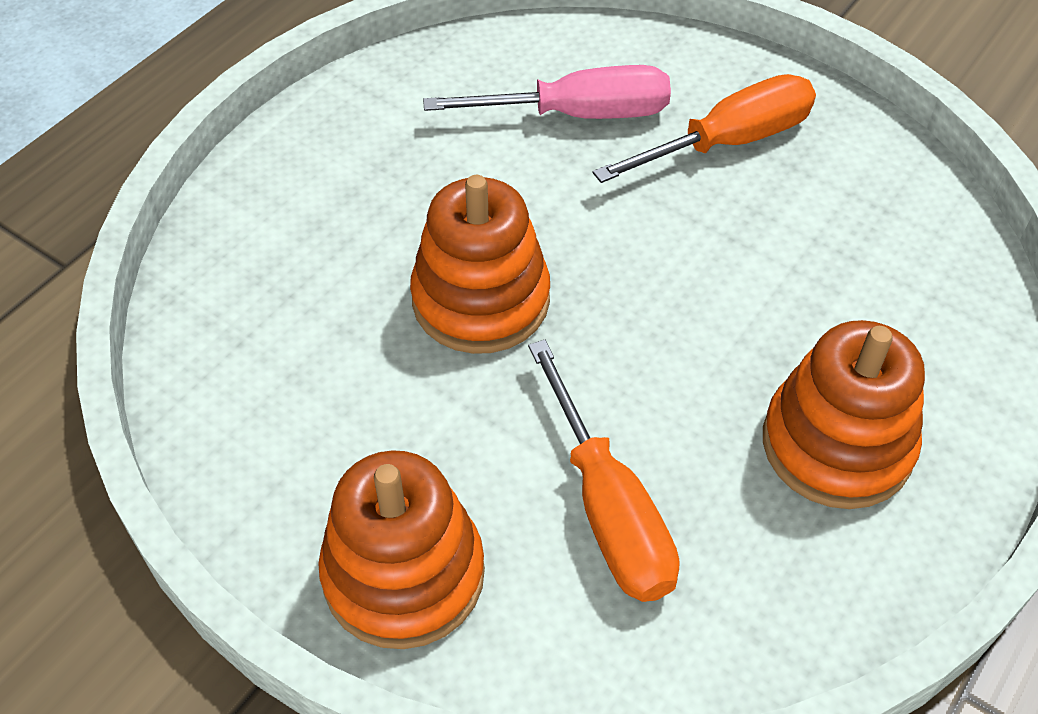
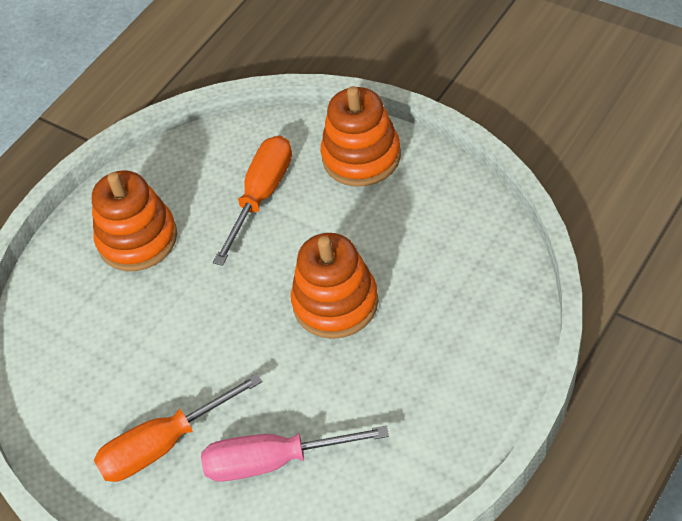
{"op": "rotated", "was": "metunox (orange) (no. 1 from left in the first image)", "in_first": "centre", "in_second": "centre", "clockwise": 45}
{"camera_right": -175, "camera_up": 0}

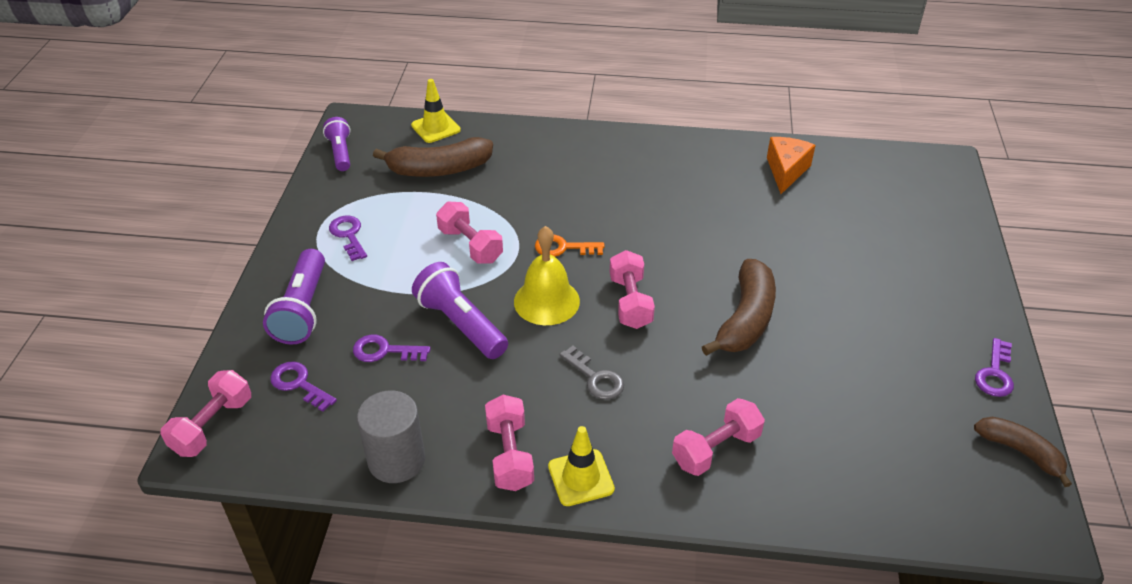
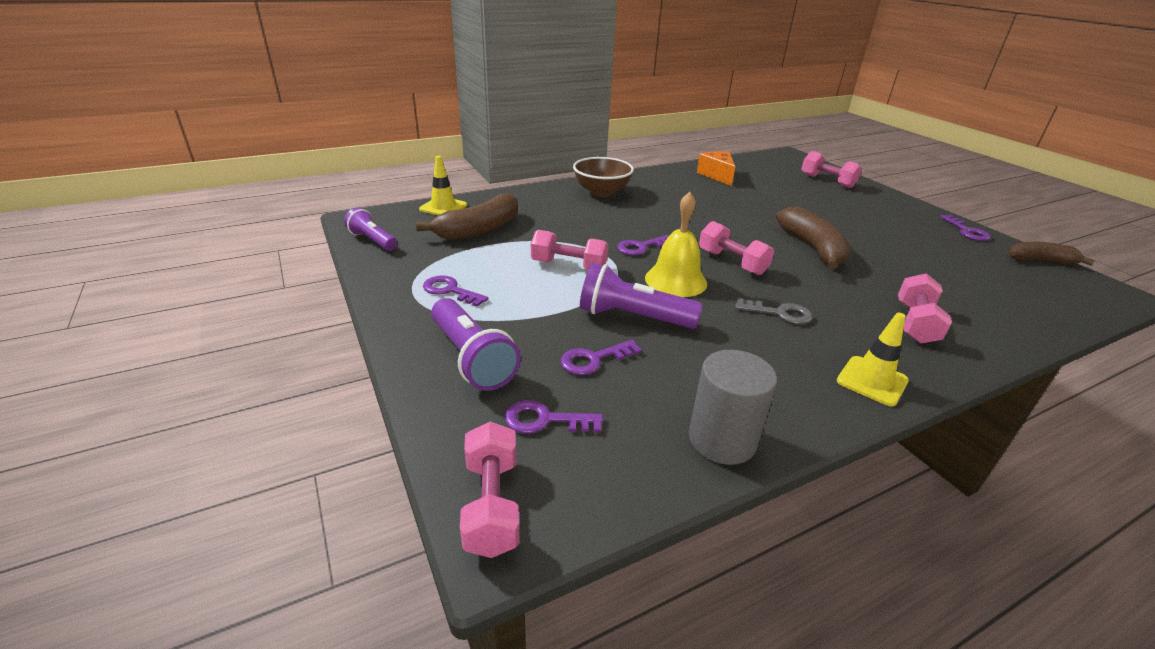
{"op": "shifted", "was": "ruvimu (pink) (no. 3 from left in the first image)", "now": "ruvimu (pink) (no. 4 from left)", "in_first": "bottom centre", "in_second": "top right"}
{"op": "repainted", "was": "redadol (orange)", "now": "redadol (purple) (no. 4 from left)", "in_first": "centre", "in_second": "centre"}
{"op": "new", "now": "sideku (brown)", "in_second": "top centre"}
{"camera_right": -35, "camera_up": -10}

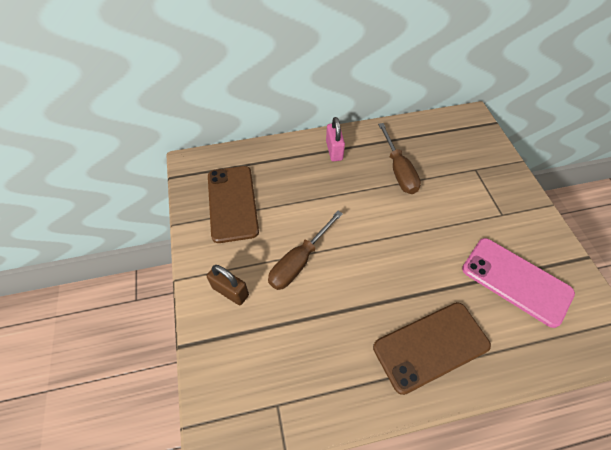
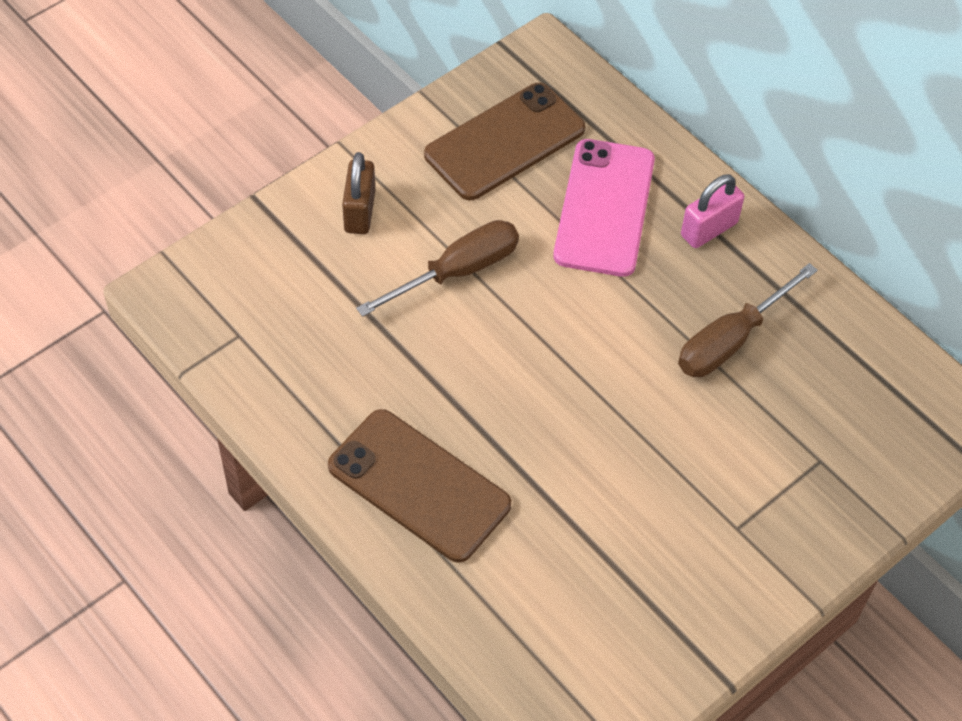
{"op": "rotated", "was": "metunox (brown) (no. 1 from left)", "in_first": "centre", "in_second": "centre", "clockwise": 135}
{"op": "shifted", "was": "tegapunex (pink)", "in_first": "middle right", "in_second": "top centre"}
{"camera_right": 60, "camera_up": 0}

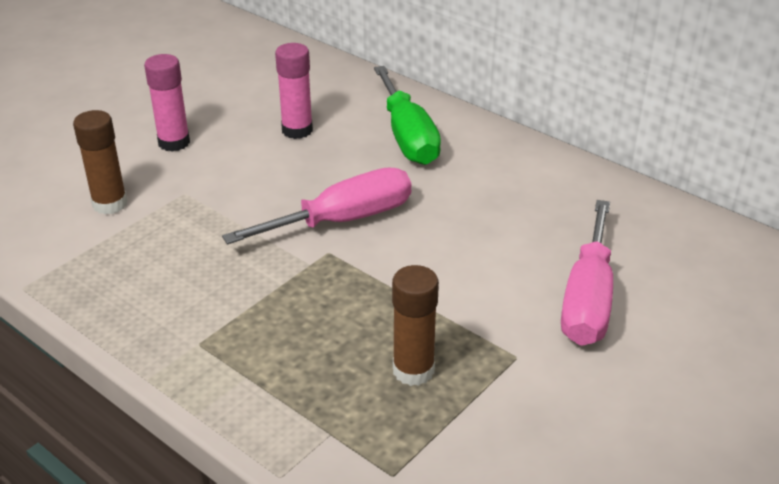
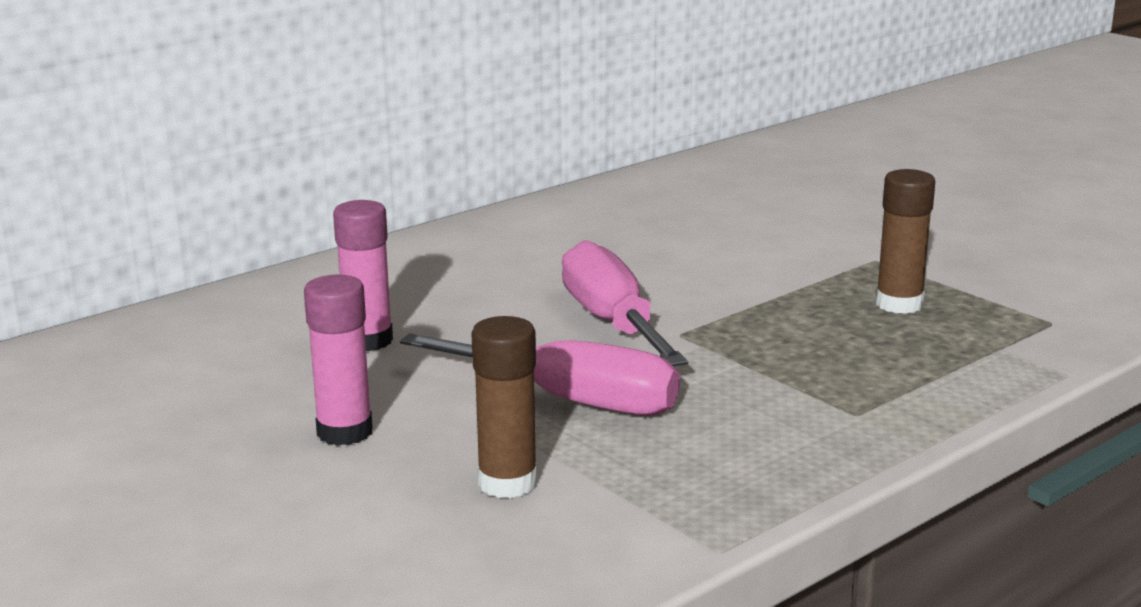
{"op": "gone", "was": "metunox (green)", "in_first": "top centre"}
{"op": "shifted", "was": "metunox (pink) (no. 2 from left in the first image)", "now": "metunox (pink) (no. 1 from left)", "in_first": "middle right", "in_second": "centre"}
{"camera_right": -80, "camera_up": -15}

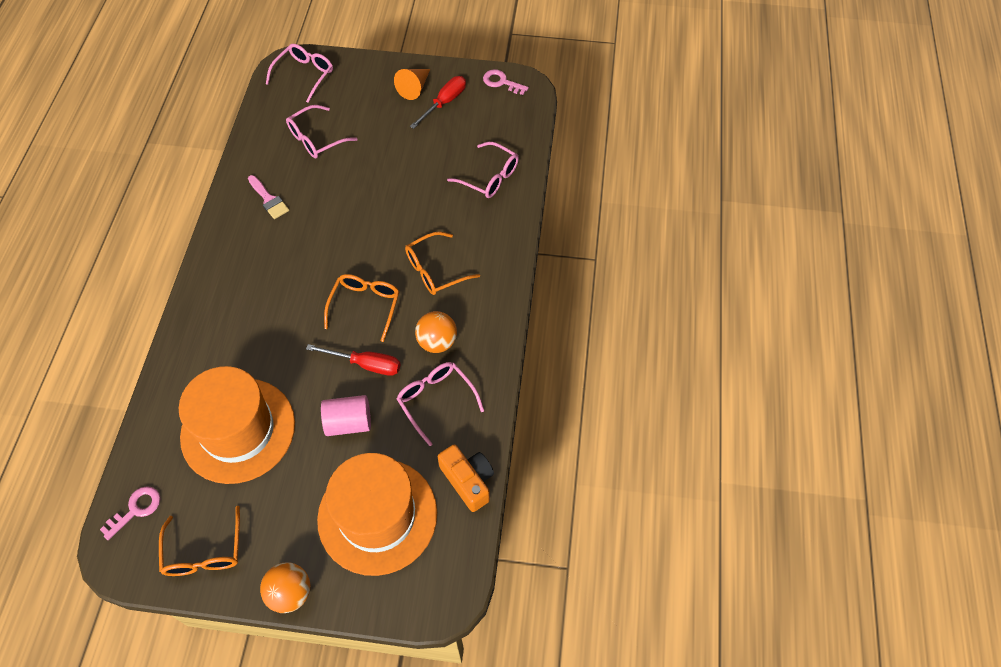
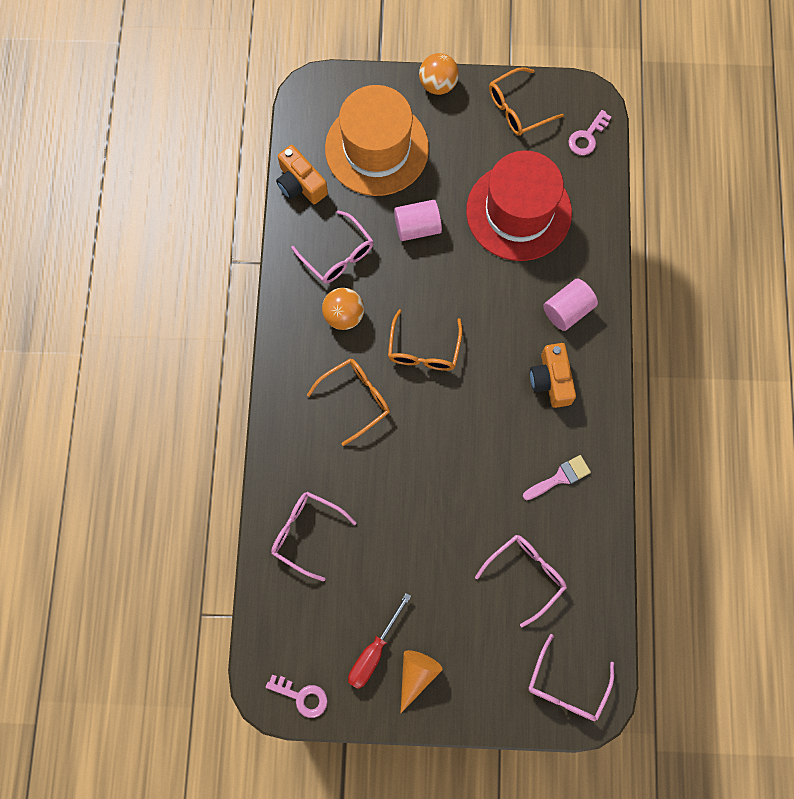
{"op": "rotated", "was": "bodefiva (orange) (no. 1 from left in the first image)", "in_first": "bottom left", "in_second": "top centre", "clockwise": -105}
{"op": "repainted", "was": "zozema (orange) (no. 1 from left)", "now": "zozema (red)", "in_first": "middle left", "in_second": "top centre"}
{"op": "rotated", "was": "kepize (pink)", "in_first": "top left", "in_second": "middle right", "clockwise": 105}
{"op": "gone", "was": "metunox (red) (no. 1 from left)", "in_first": "centre"}
{"op": "new", "now": "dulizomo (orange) (no. 2 from left)", "in_second": "middle right"}
{"op": "new", "now": "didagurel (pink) (no. 2 from left)", "in_second": "middle right"}
{"camera_right": 175, "camera_up": 15}

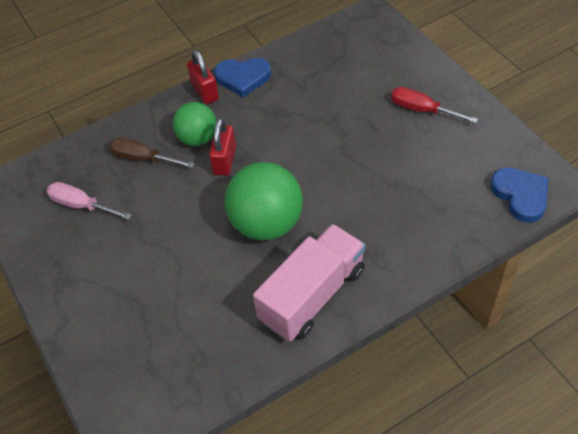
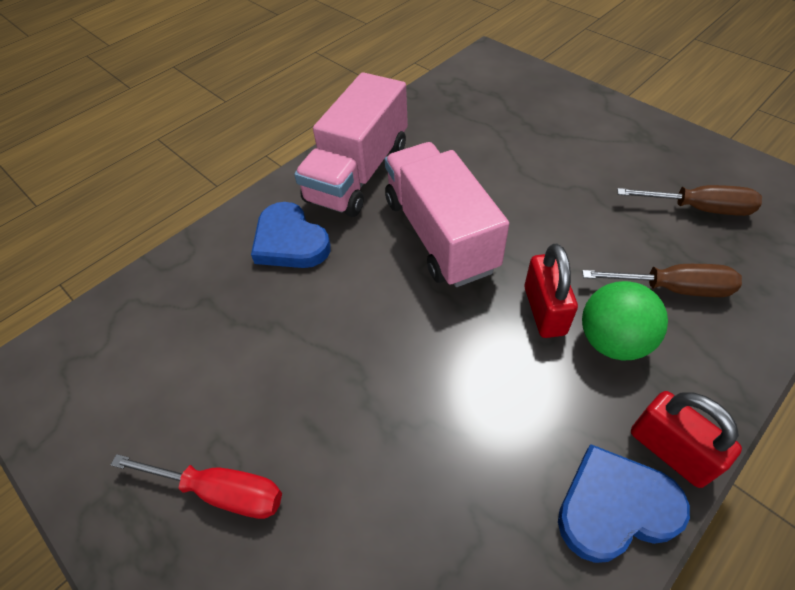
{"op": "repainted", "was": "metunox (pink)", "now": "metunox (brown) (no. 2 from left)", "in_first": "middle left", "in_second": "middle right"}
{"op": "swapped", "was": "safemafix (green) (no. 2 from left)", "now": "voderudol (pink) (no. 2 from left)", "in_first": "centre", "in_second": "centre"}
{"op": "shifted", "was": "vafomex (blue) (no. 2 from left in the first image)", "now": "vafomex (blue) (no. 1 from left)", "in_first": "middle right", "in_second": "centre"}
{"camera_right": 165, "camera_up": 0}

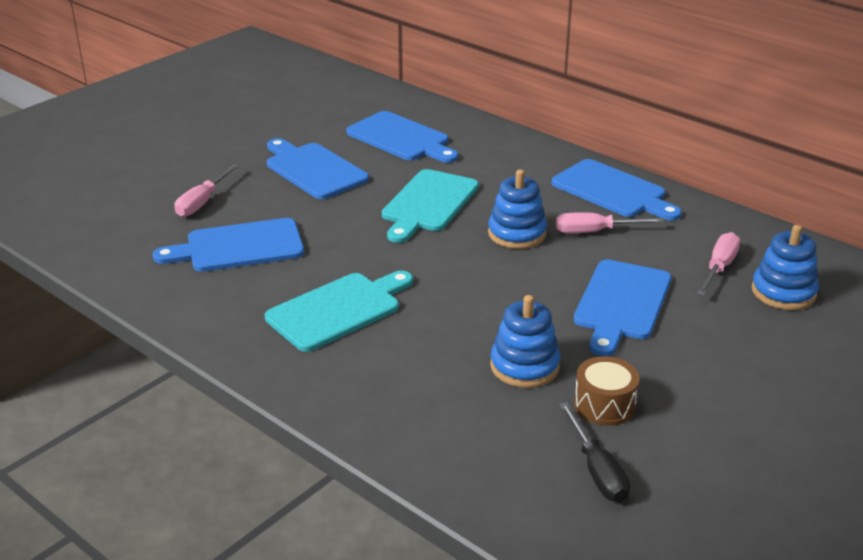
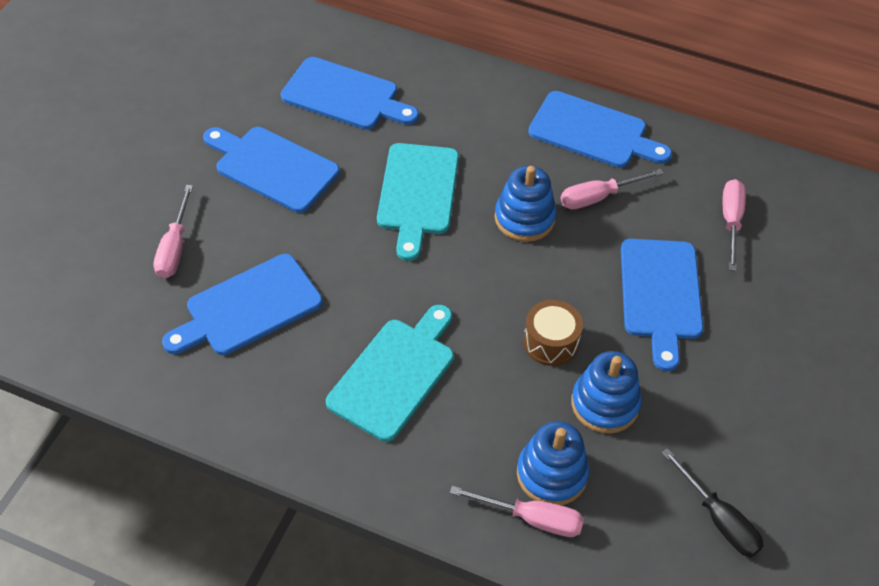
{"op": "shifted", "was": "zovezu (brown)", "in_first": "bottom right", "in_second": "centre"}
{"op": "shifted", "was": "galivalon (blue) (no. 3 from left in the first image)", "now": "galivalon (blue) (no. 2 from left)", "in_first": "middle right", "in_second": "bottom centre"}
{"op": "new", "now": "metunox (pink) (no. 2 from left)", "in_second": "bottom centre"}
{"camera_right": -20, "camera_up": 20}

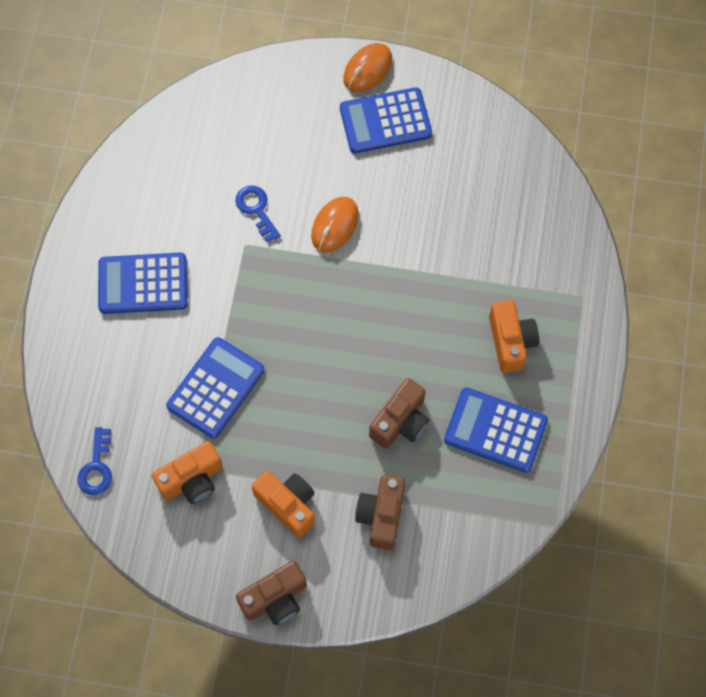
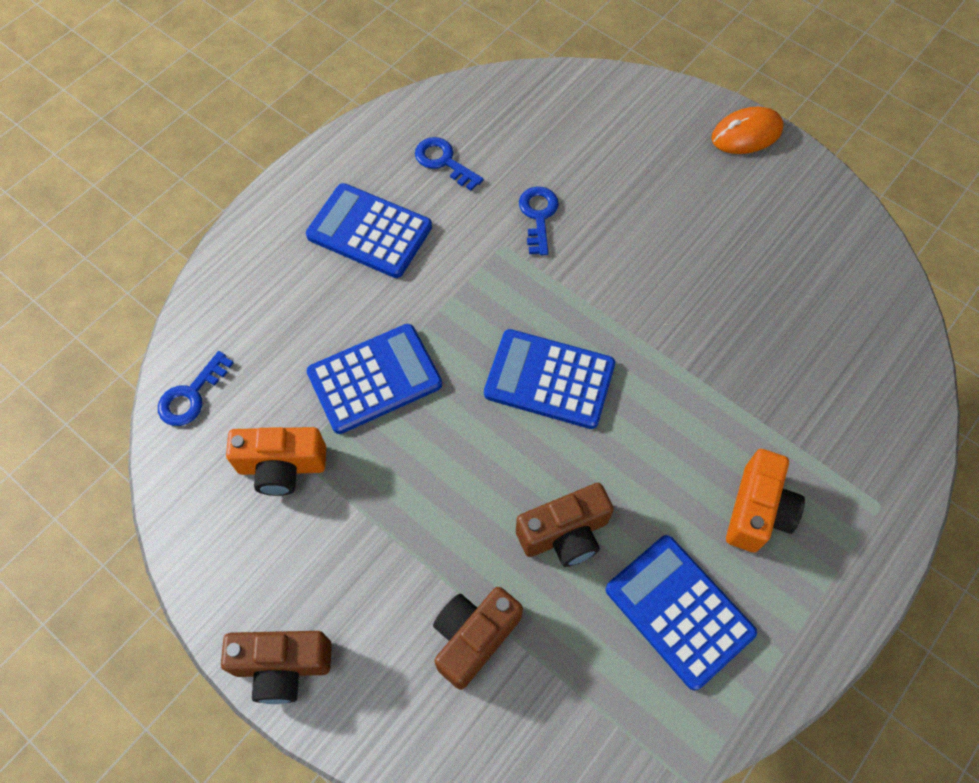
{"op": "gone", "was": "dulizomo (orange) (no. 2 from left)", "in_first": "bottom centre"}
{"op": "gone", "was": "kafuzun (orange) (no. 1 from left)", "in_first": "top centre"}
{"op": "shifted", "was": "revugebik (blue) (no. 3 from left)", "in_first": "top centre", "in_second": "centre"}
{"op": "new", "now": "redadol (blue) (no. 2 from left)", "in_second": "top centre"}
{"camera_right": 30, "camera_up": -5}

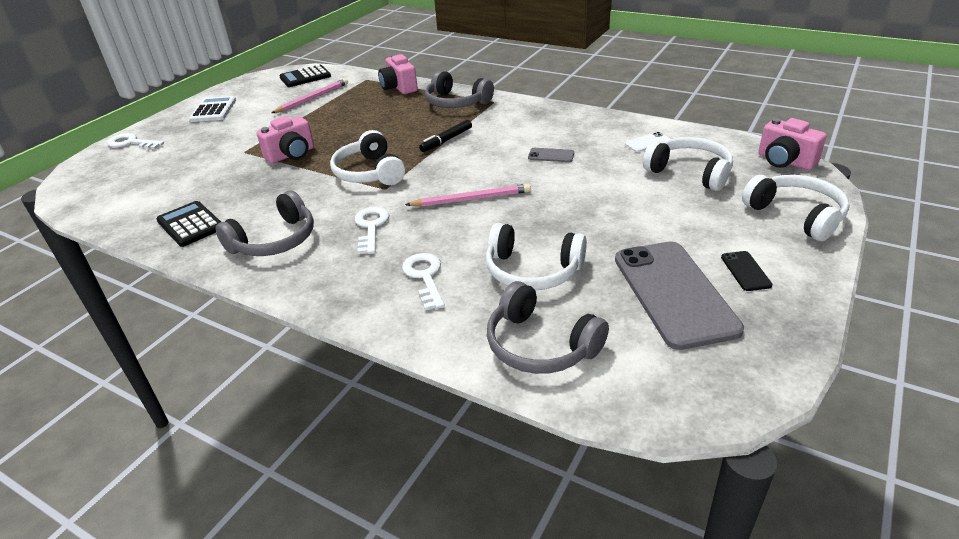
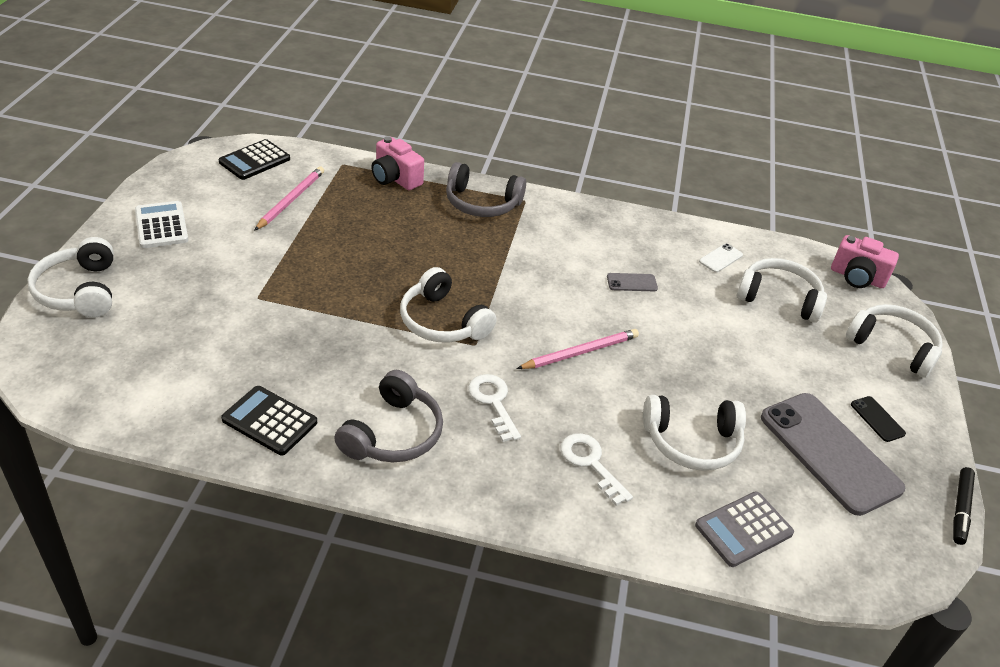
{"op": "swapped", "was": "redadol (white) (no. 1 from left)", "now": "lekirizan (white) (no. 1 from left)", "in_first": "top left", "in_second": "middle left"}
{"op": "gone", "was": "dulizomo (pink) (no. 1 from left)", "in_first": "top left"}
{"op": "shifted", "was": "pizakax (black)", "in_first": "top centre", "in_second": "bottom right"}
{"op": "swapped", "was": "lekirizan (grey) (no. 3 from left)", "now": "revugebik (grey)", "in_first": "centre", "in_second": "bottom right"}
{"camera_right": -25, "camera_up": 5}

